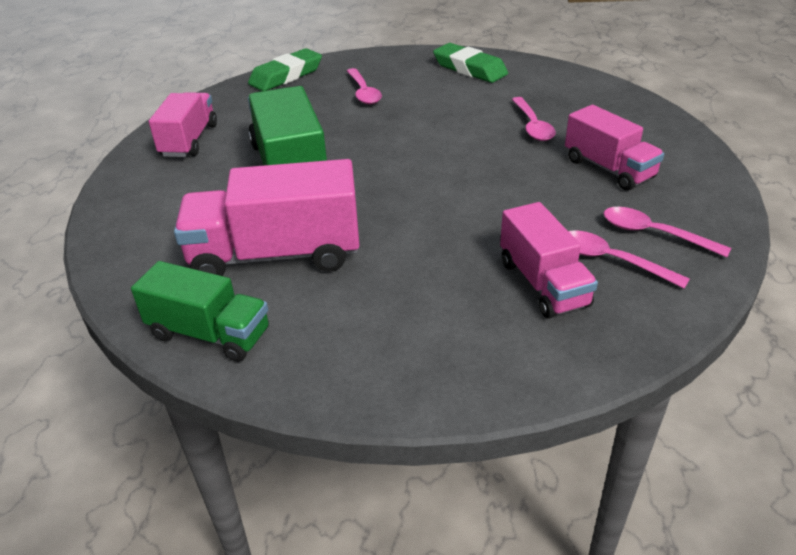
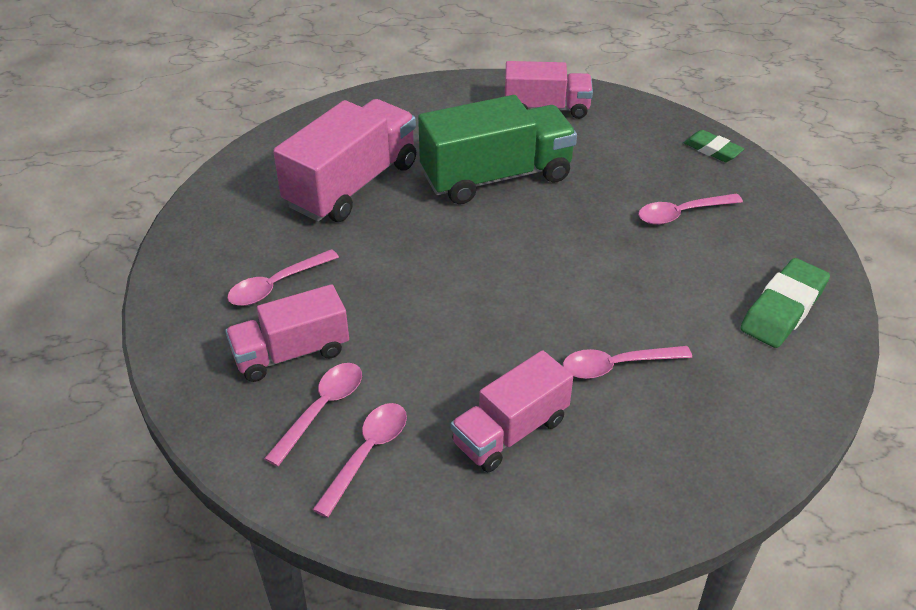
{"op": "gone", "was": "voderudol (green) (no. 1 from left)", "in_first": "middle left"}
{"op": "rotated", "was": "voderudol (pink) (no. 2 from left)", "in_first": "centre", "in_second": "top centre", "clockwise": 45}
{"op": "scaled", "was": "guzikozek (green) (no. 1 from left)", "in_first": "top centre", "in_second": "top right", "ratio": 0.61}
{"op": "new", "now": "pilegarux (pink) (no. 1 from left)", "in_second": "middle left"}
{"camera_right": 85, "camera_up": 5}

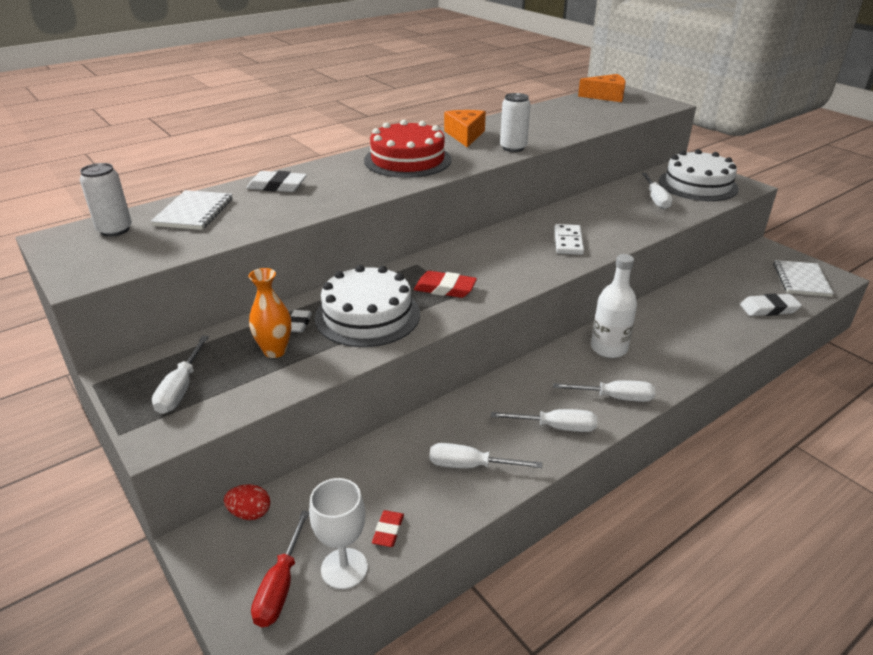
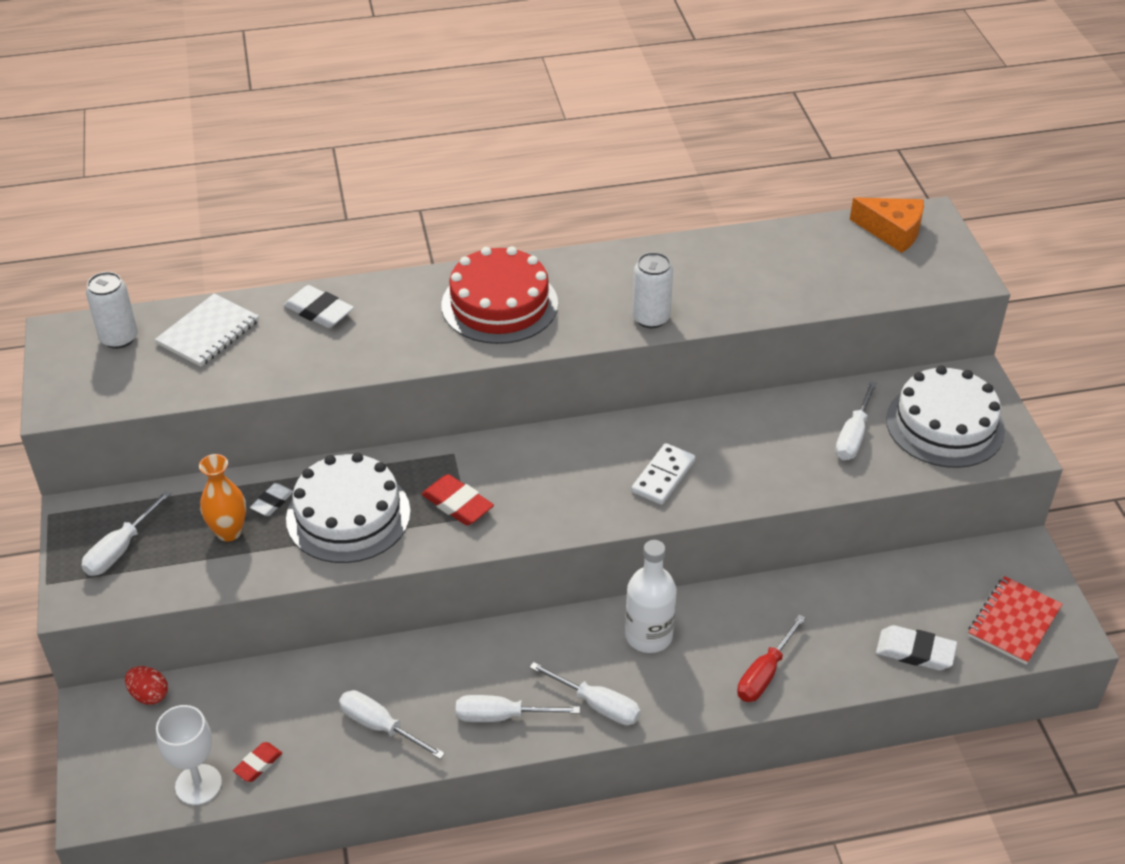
{"op": "shifted", "was": "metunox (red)", "in_first": "bottom left", "in_second": "bottom right"}
{"op": "gone", "was": "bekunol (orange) (no. 1 from left)", "in_first": "top centre"}
{"op": "rotated", "was": "metunox (white) (no. 3 from left)", "in_first": "centre", "in_second": "bottom centre", "clockwise": 150}
{"op": "repainted", "was": "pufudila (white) (no. 2 from left)", "now": "pufudila (red)", "in_first": "middle right", "in_second": "bottom right"}
{"camera_right": 25, "camera_up": 10}

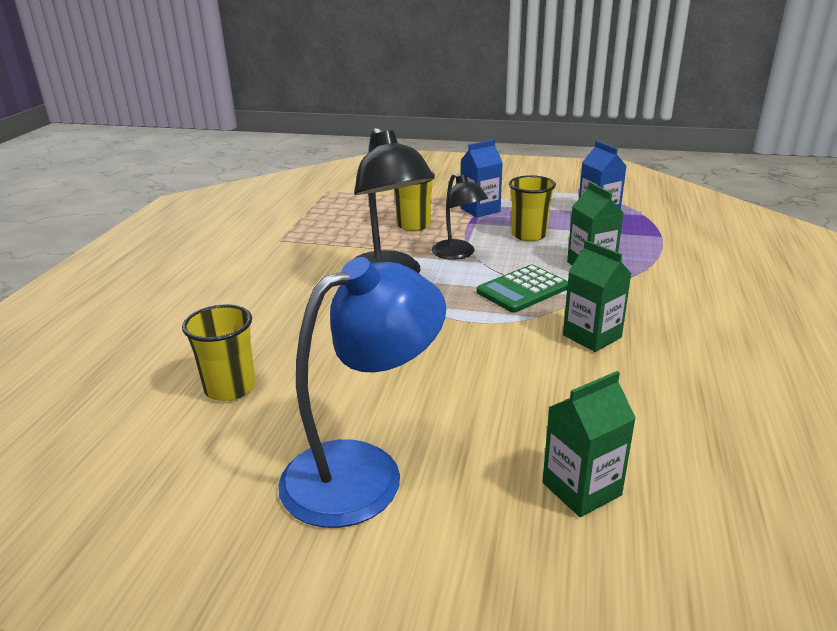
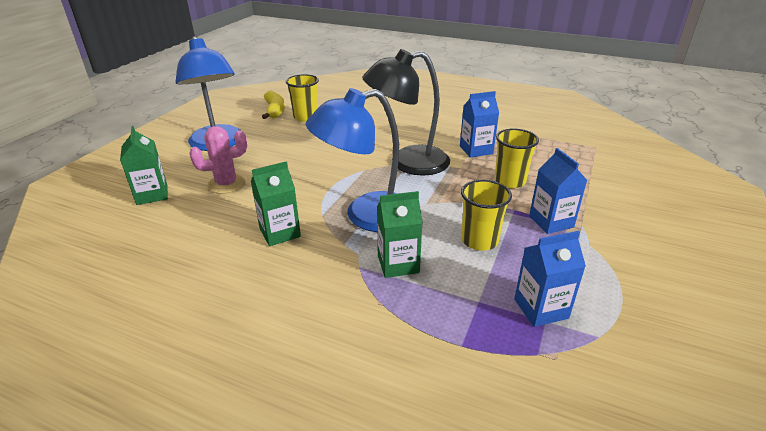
{"op": "gone", "was": "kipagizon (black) (no. 2 from left)", "in_first": "centre"}
{"op": "swapped", "was": "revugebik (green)", "now": "kipagizon (blue) (no. 2 from left)", "in_first": "centre", "in_second": "centre"}
{"op": "new", "now": "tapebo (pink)", "in_second": "middle left"}
{"op": "new", "now": "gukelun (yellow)", "in_second": "top centre"}
{"op": "new", "now": "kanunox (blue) (no. 1 from left)", "in_second": "top centre"}
{"camera_right": 100, "camera_up": 5}

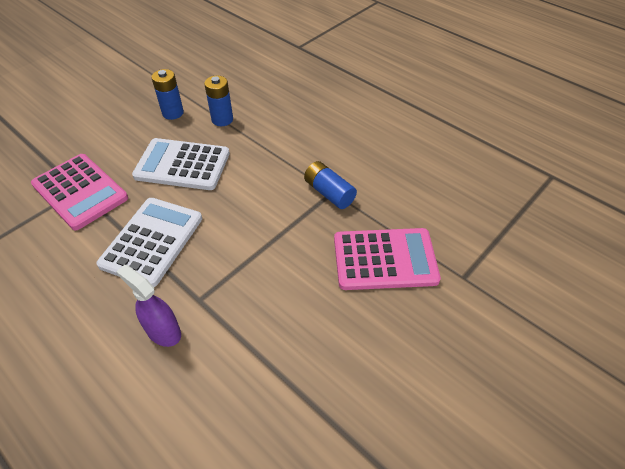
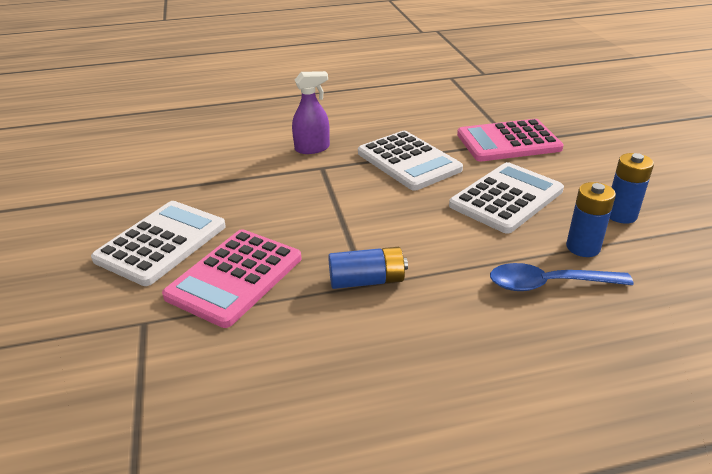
{"op": "new", "now": "revugebik (white) (no. 1 from left)", "in_second": "middle left"}
{"op": "new", "now": "pilegarux (blue)", "in_second": "middle right"}
{"camera_right": 125, "camera_up": -15}

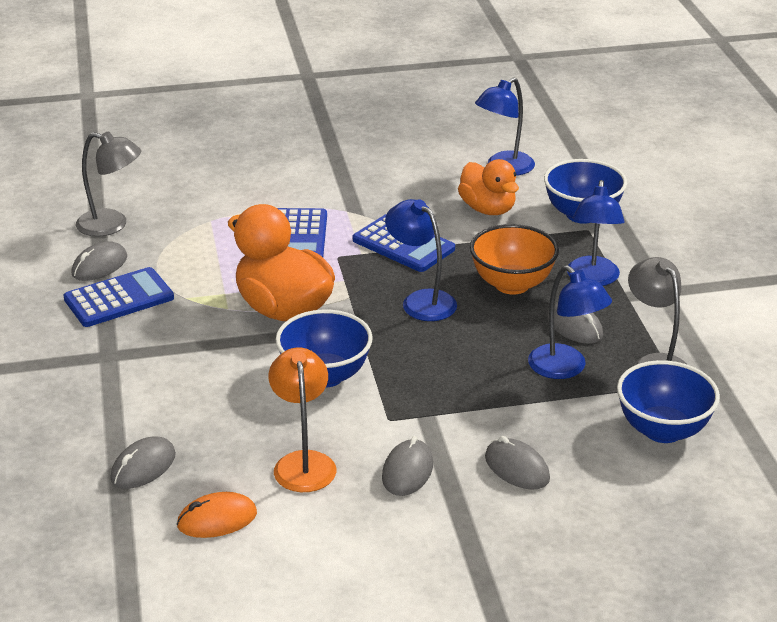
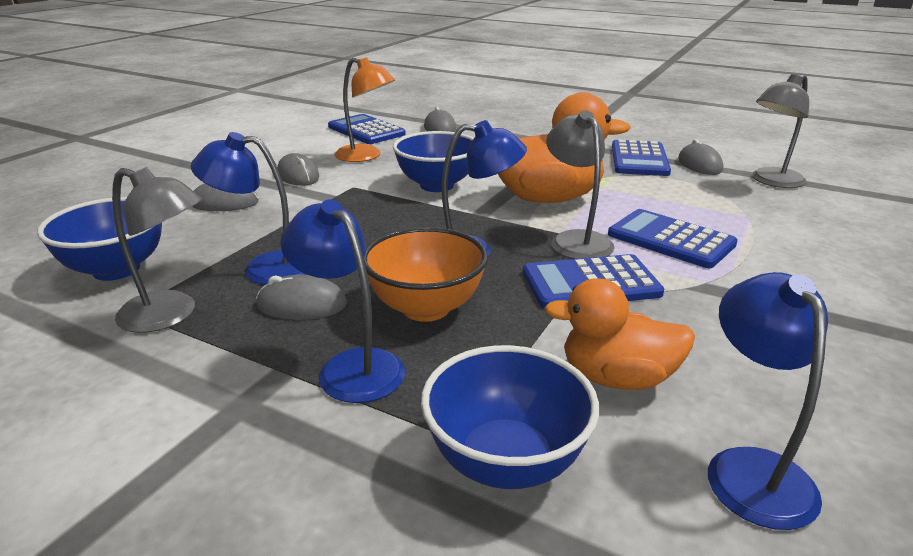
{"op": "swapped", "was": "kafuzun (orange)", "now": "revugebik (blue) (no. 1 from left)", "in_first": "bottom left", "in_second": "top centre"}
{"op": "new", "now": "kipagizon (grey) (no. 2 from left)", "in_second": "top centre"}
{"camera_right": 130, "camera_up": -5}

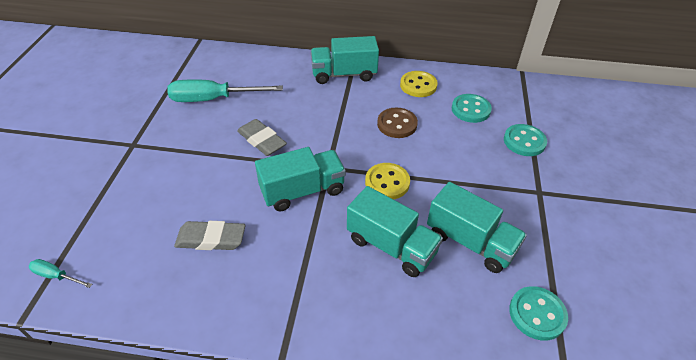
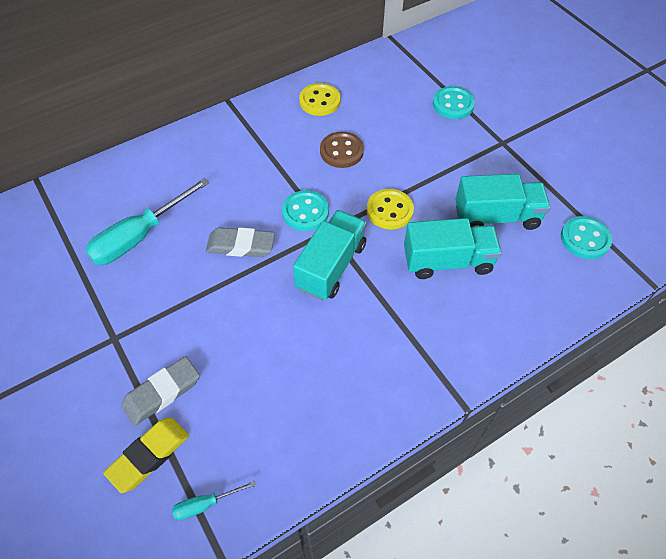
{"op": "shifted", "was": "guzikozek (grey) (no. 1 from left)", "in_first": "middle left", "in_second": "bottom left"}
{"op": "gone", "was": "voderudol (turquoise) (no. 2 from left)", "in_first": "top centre"}
{"op": "shifted", "was": "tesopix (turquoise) (no. 1 from left)", "in_first": "top right", "in_second": "centre"}
{"op": "new", "now": "guzikozek (yellow)", "in_second": "bottom left"}
{"camera_right": -40, "camera_up": 10}

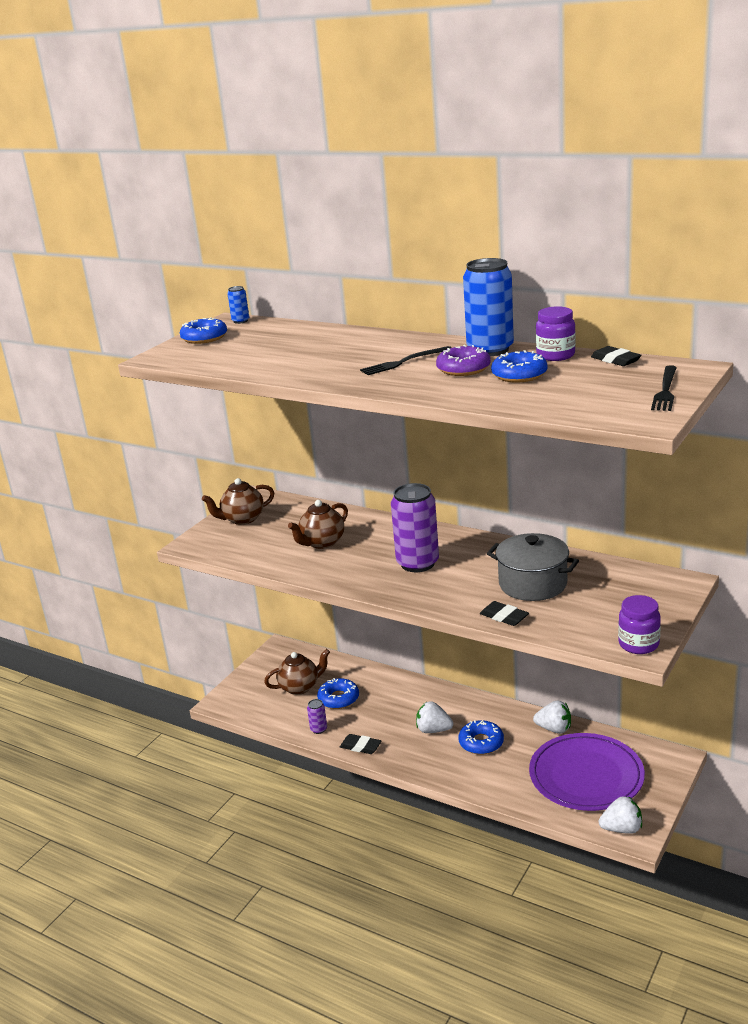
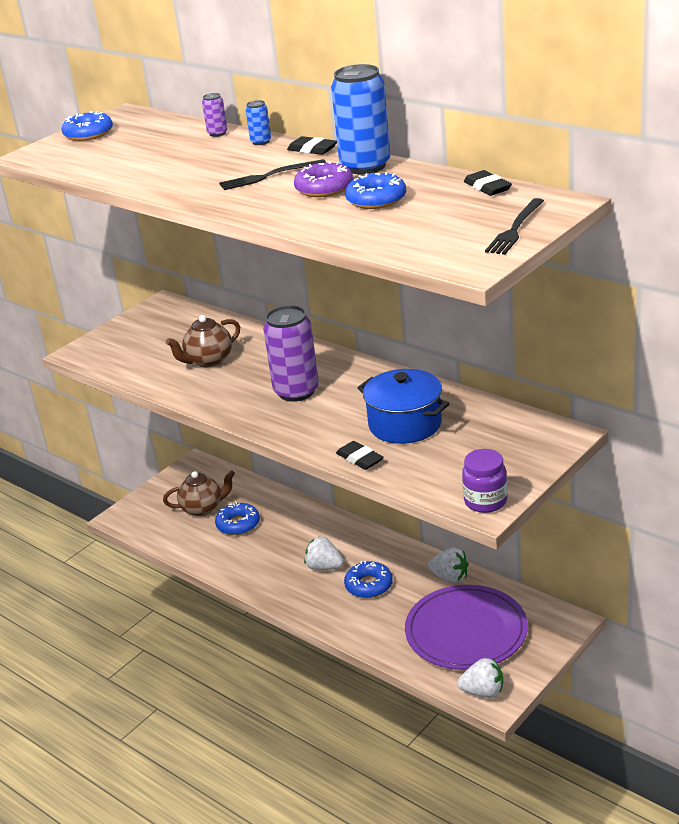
{"op": "gone", "was": "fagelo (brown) (no. 1 from left)", "in_first": "middle left"}
{"op": "shifted", "was": "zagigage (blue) (no. 1 from left)", "in_first": "top left", "in_second": "top centre"}
{"op": "shifted", "was": "zagigage (purple) (no. 1 from left)", "in_first": "bottom centre", "in_second": "top left"}
{"op": "shifted", "was": "guzikozek (black) (no. 1 from left)", "in_first": "bottom centre", "in_second": "top centre"}
{"op": "repainted", "was": "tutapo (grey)", "now": "tutapo (blue)", "in_first": "middle right", "in_second": "centre"}
{"op": "gone", "was": "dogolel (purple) (no. 1 from left)", "in_first": "top right"}
{"camera_right": 10, "camera_up": 5}

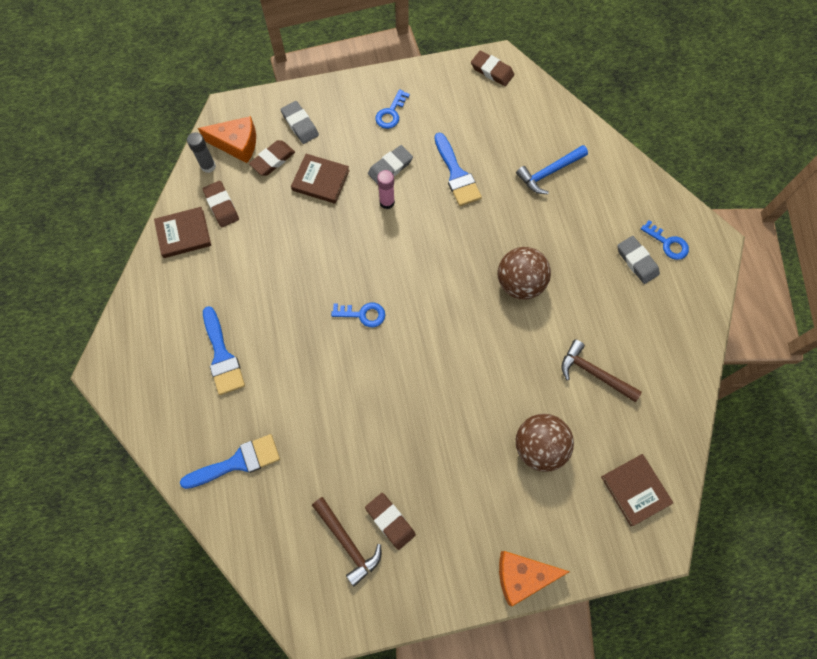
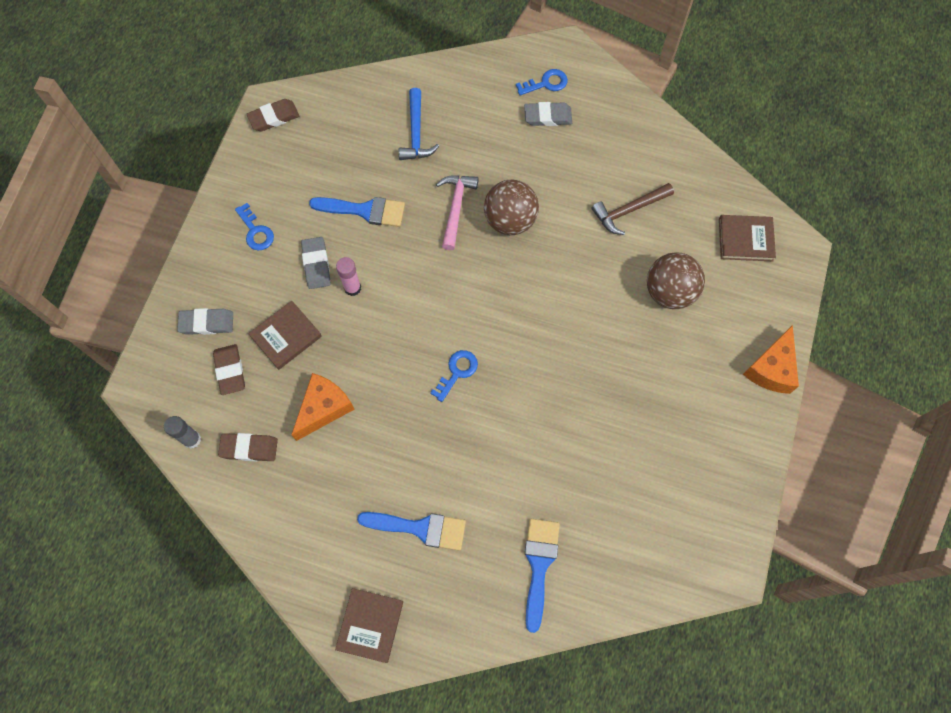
{"op": "shifted", "was": "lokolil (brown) (no. 1 from left in the first image)", "now": "lokolil (brown) (no. 2 from left)", "in_first": "middle left", "in_second": "bottom centre"}
{"op": "shifted", "was": "bekunol (orange) (no. 1 from left)", "in_first": "top left", "in_second": "centre"}
{"op": "gone", "was": "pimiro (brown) (no. 1 from left)", "in_first": "bottom centre"}
{"op": "gone", "was": "guzikozek (brown) (no. 3 from left)", "in_first": "bottom centre"}
{"op": "new", "now": "pimiro (pink)", "in_second": "top centre"}
{"camera_right": -60, "camera_up": 0}

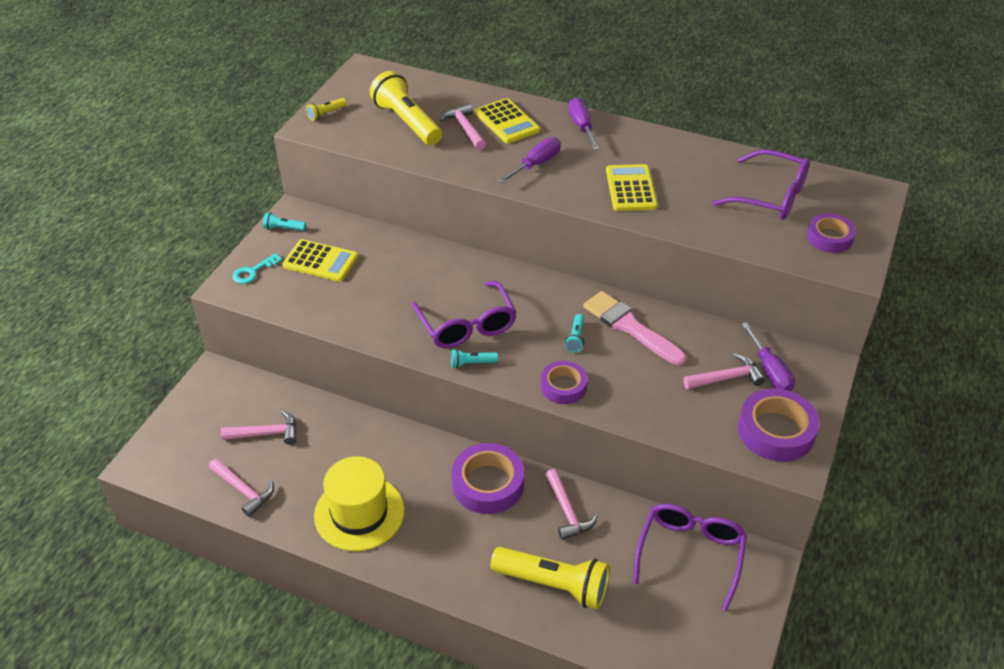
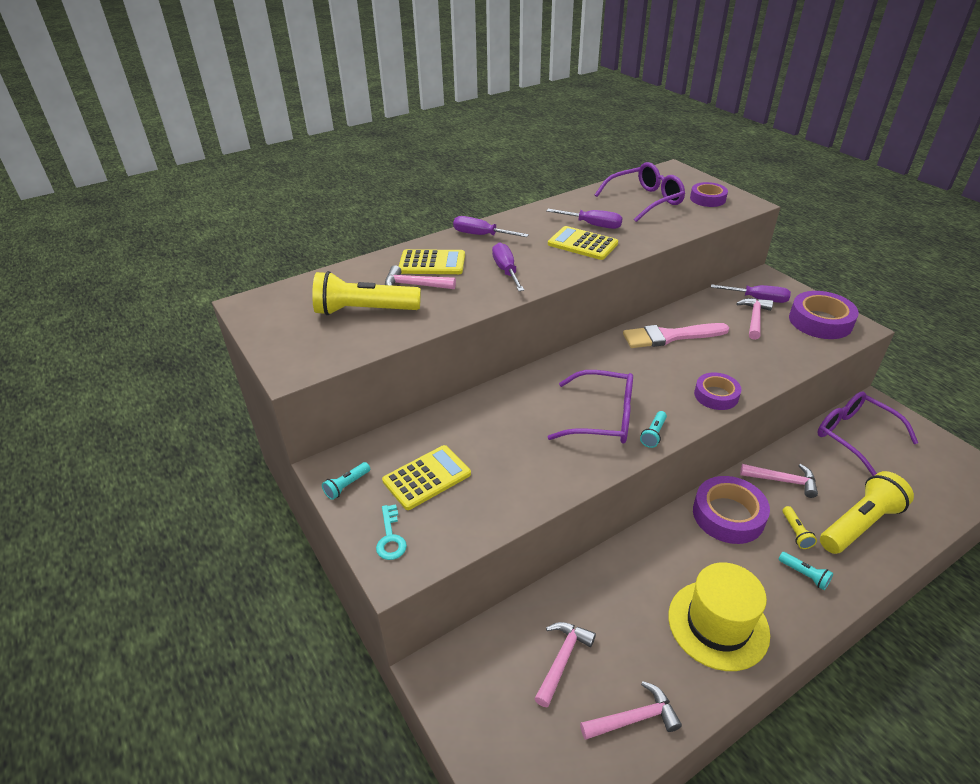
{"op": "shifted", "was": "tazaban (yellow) (no. 1 from left in the first image)", "now": "tazaban (yellow) (no. 2 from left)", "in_first": "top left", "in_second": "bottom right"}
{"op": "shifted", "was": "tazaban (turquoise) (no. 3 from left)", "in_first": "centre", "in_second": "bottom right"}
{"op": "new", "now": "metunox (purple) (no. 3 from left)", "in_second": "top centre"}
{"camera_right": -55, "camera_up": -5}

